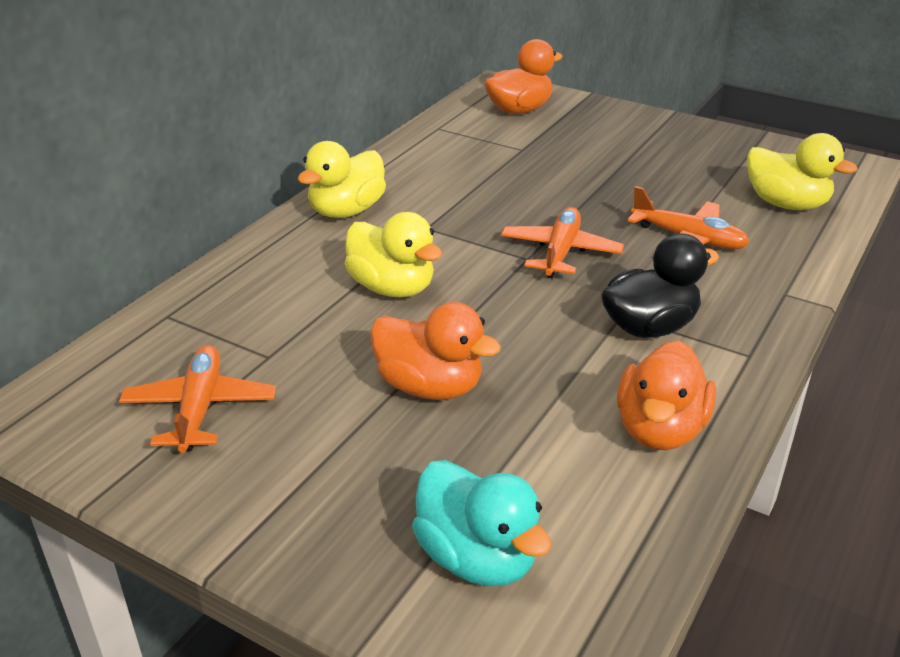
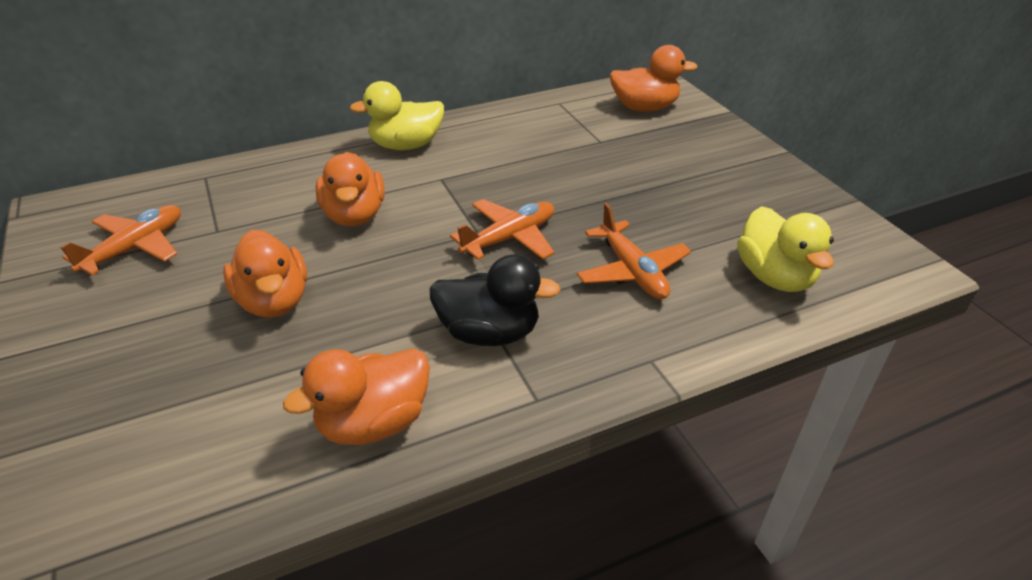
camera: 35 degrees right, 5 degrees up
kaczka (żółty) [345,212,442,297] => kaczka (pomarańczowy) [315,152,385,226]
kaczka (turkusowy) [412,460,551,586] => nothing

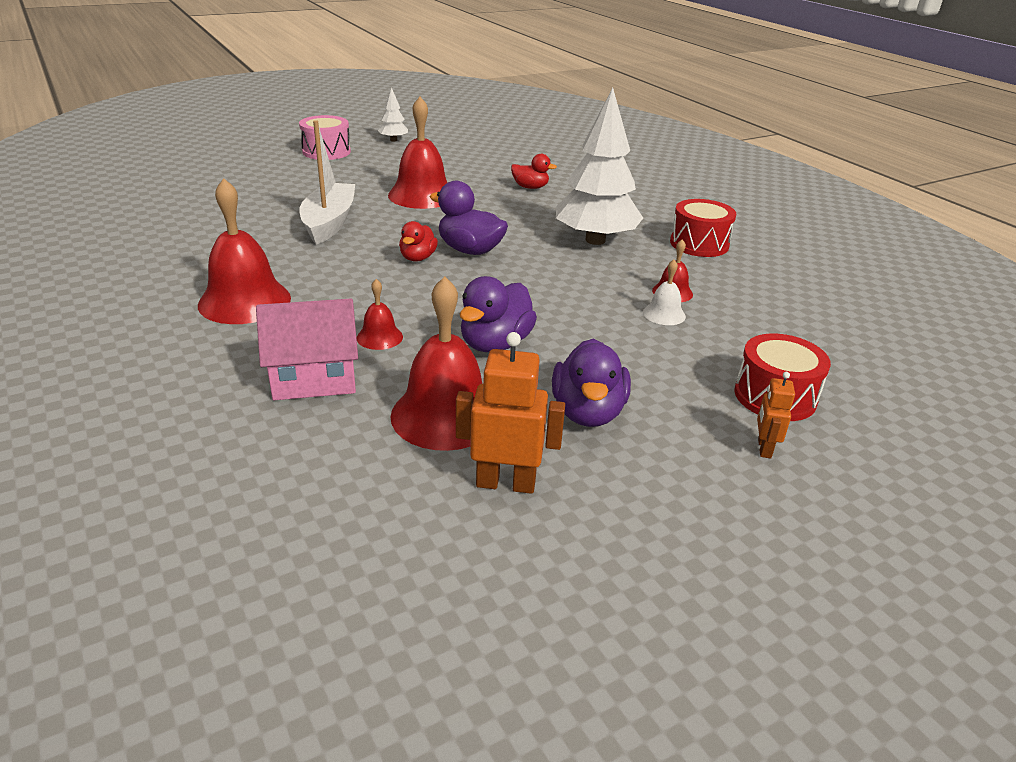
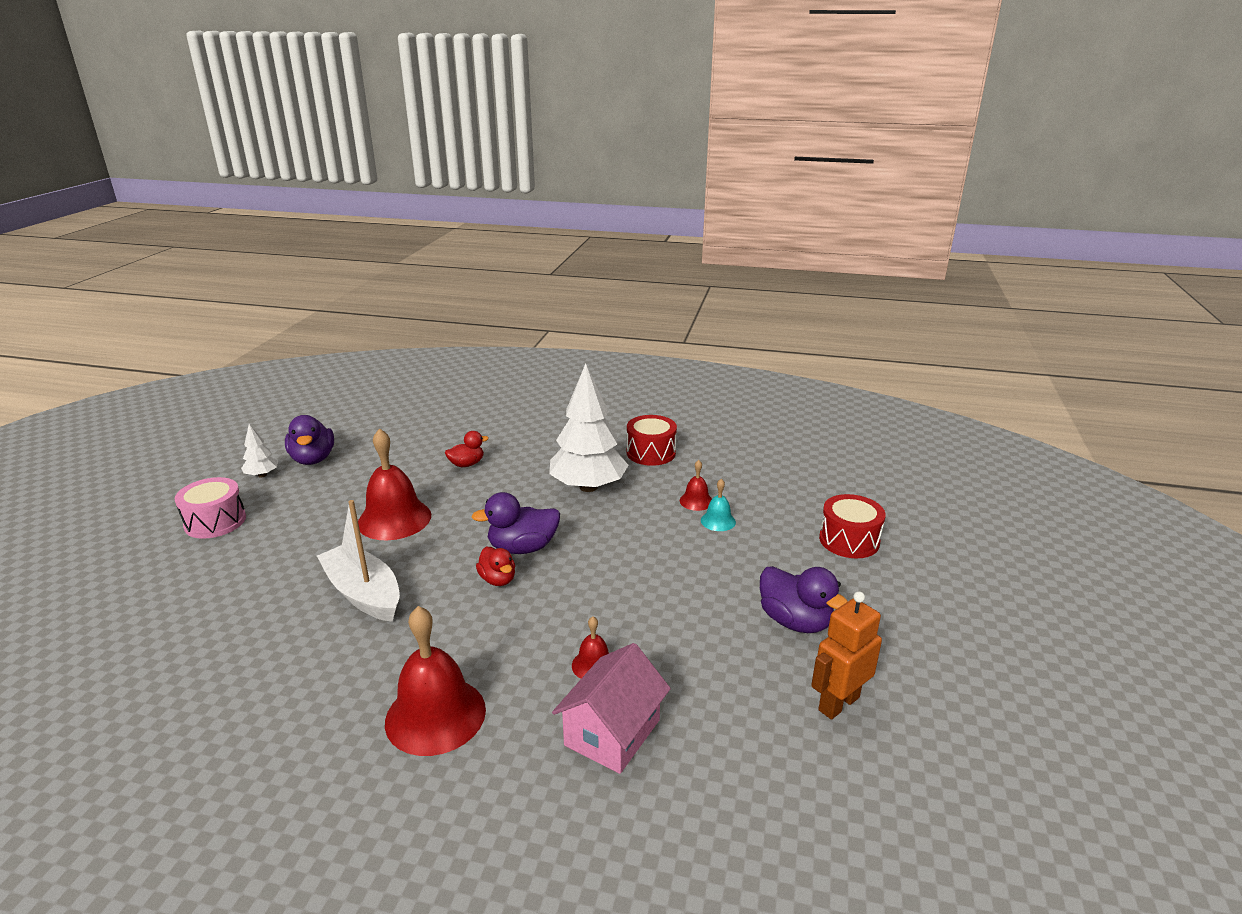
camera: 45 degrees left, 5 degrees down
dzwonek (biały) [643,260,686,325] => dzwonek (turkusowy) [701,479,736,531]
dzwonek (czerwony) [390,276,482,451] => nothing
kaczka (fioletowy) [460,276,537,352] => kaczka (fioletowy) [285,415,334,465], relocated
robot (pomarańczowy) [757,372,795,458] => nothing

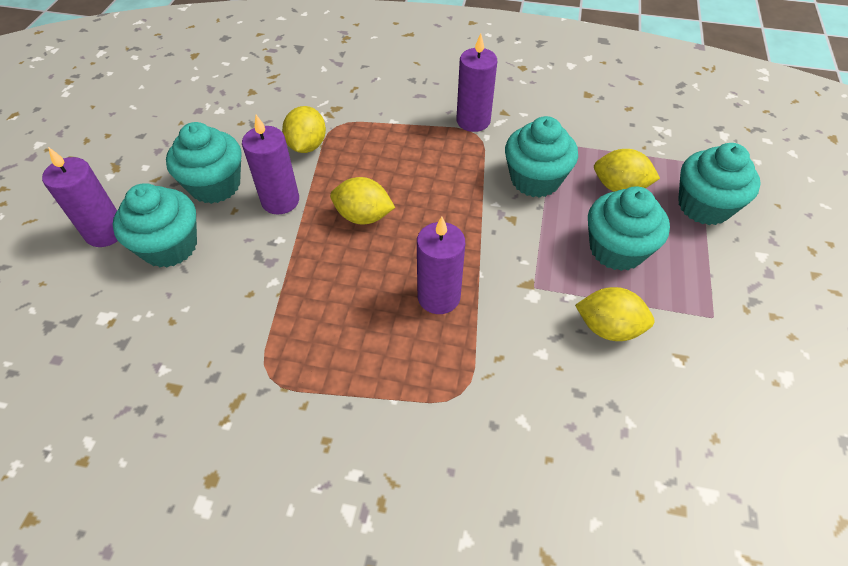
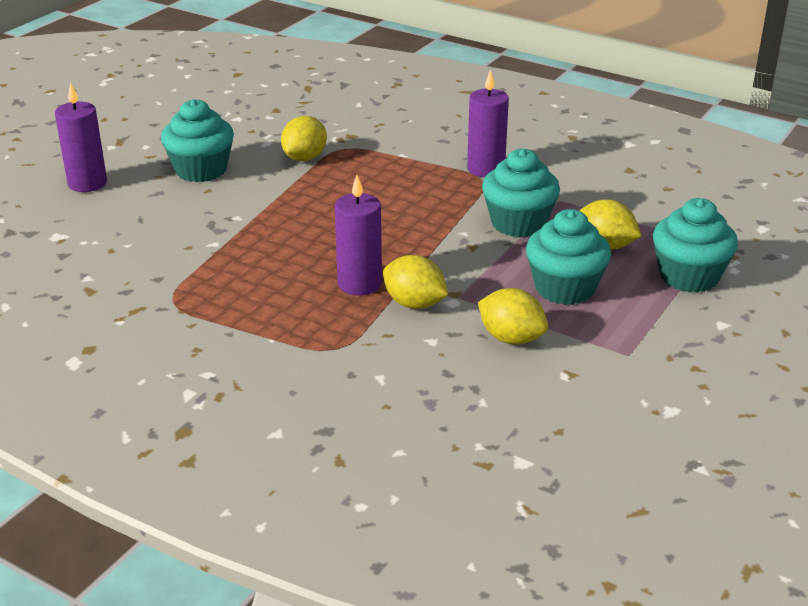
camera: 20 degrees right, 20 degrees down
świeca (fioletowy) [242,115,299,214] => nothing
cytryna (żółty) [330,177,395,224] => cytryna (żółty) [383,255,448,309], relocated
muffinka (turkusowy) [113,183,197,268] => nothing

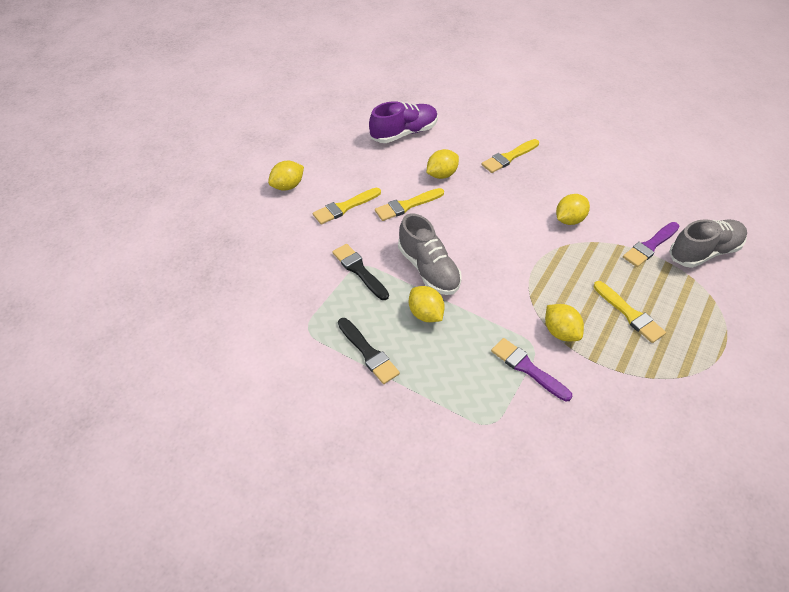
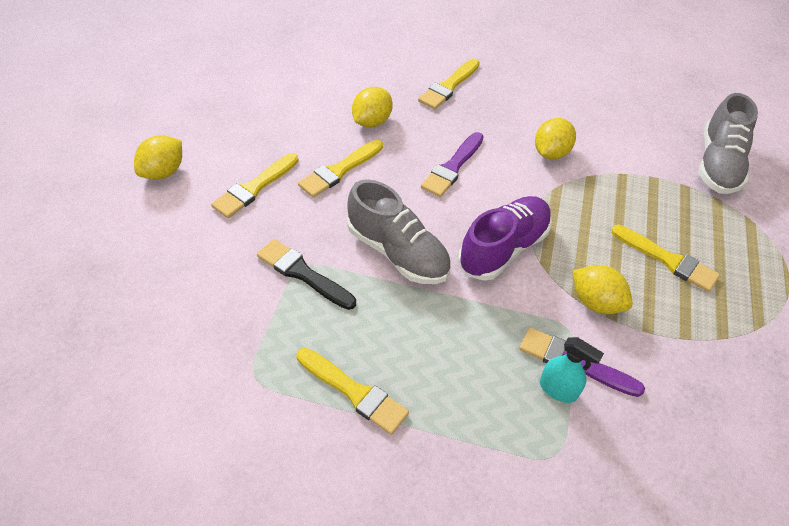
camera: 20 degrees left, 0 degrees up
but (fioletowy) [369,101,438,143] => but (fioletowy) [458,196,552,281], relocated
but (szary) [669,219,747,268] => but (szary) [699,93,758,194], 150 degrees clockwise
pędzel (fioletowy) [623,222,679,267] => pędzel (fioletowy) [421,132,484,197], relocated
cytryna (żółty) [409,286,445,322] => nothing
pędzel (czarny) [338,318,400,384] => pędzel (żółty) [297,348,409,435]
nothing => spryskiwacz (turkusowy) [540,337,604,403]

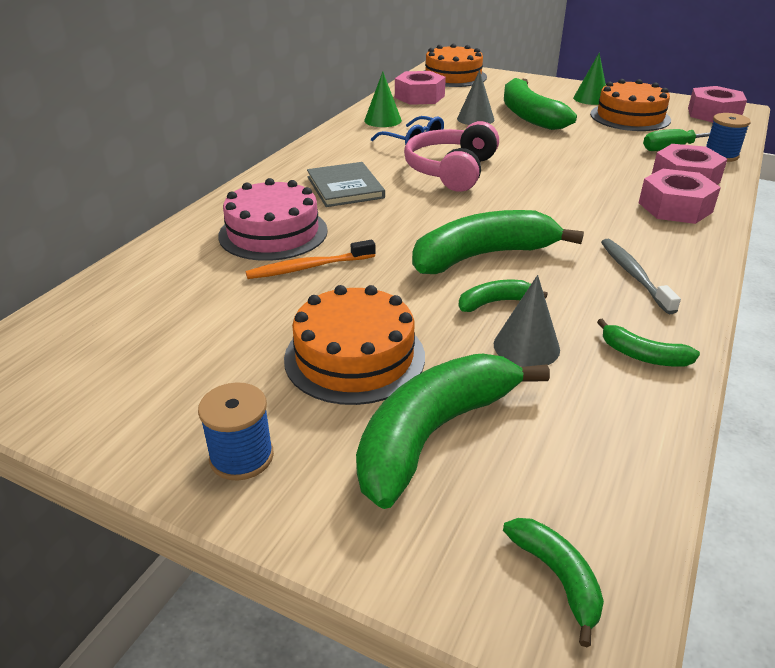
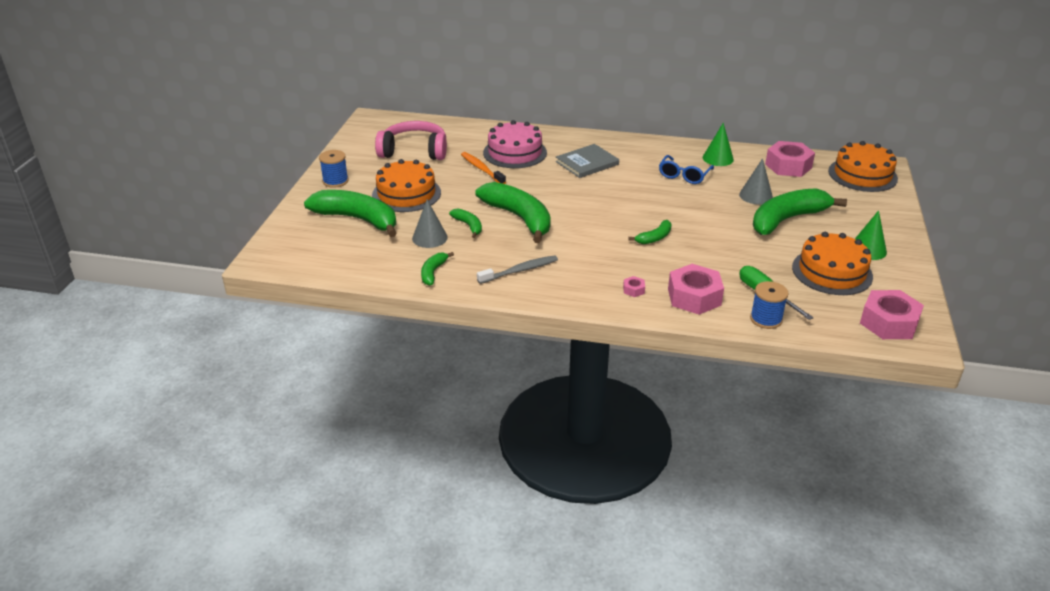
camera: 75 degrees right, 0 degrees up
słuchawki (różowy) [404,121,499,192] => słuchawki (różowy) [375,121,447,160], relocated
nakrętka (różowy) [639,169,721,224] => nakrętka (różowy) [623,276,645,297], x0.42
banan (zielony) [503,518,604,647] => banan (zielony) [628,220,672,244], relocated

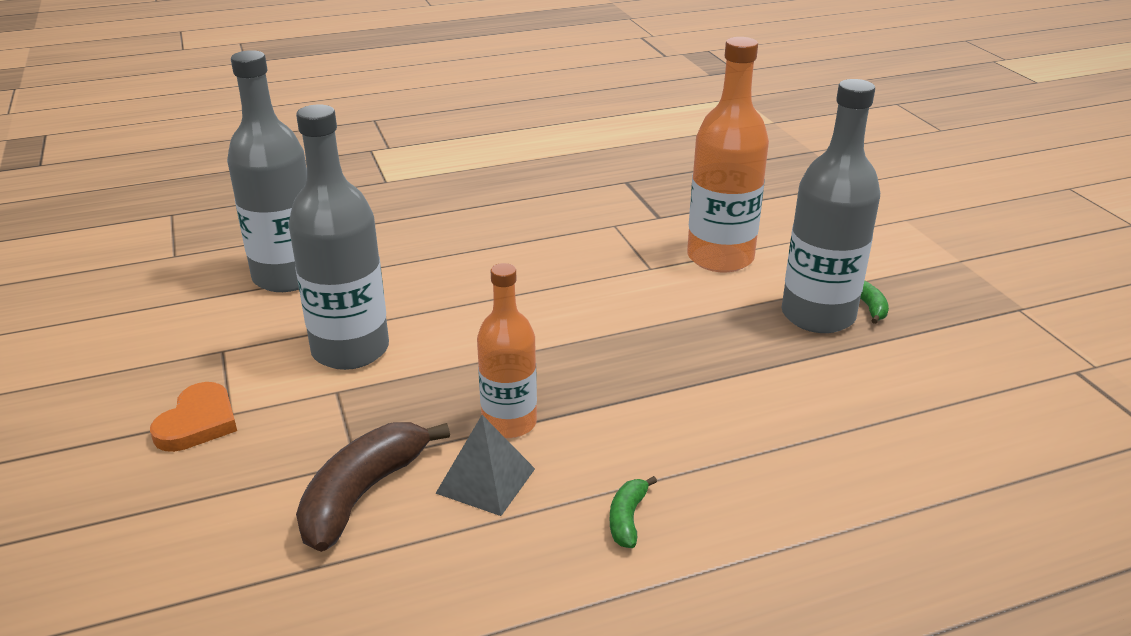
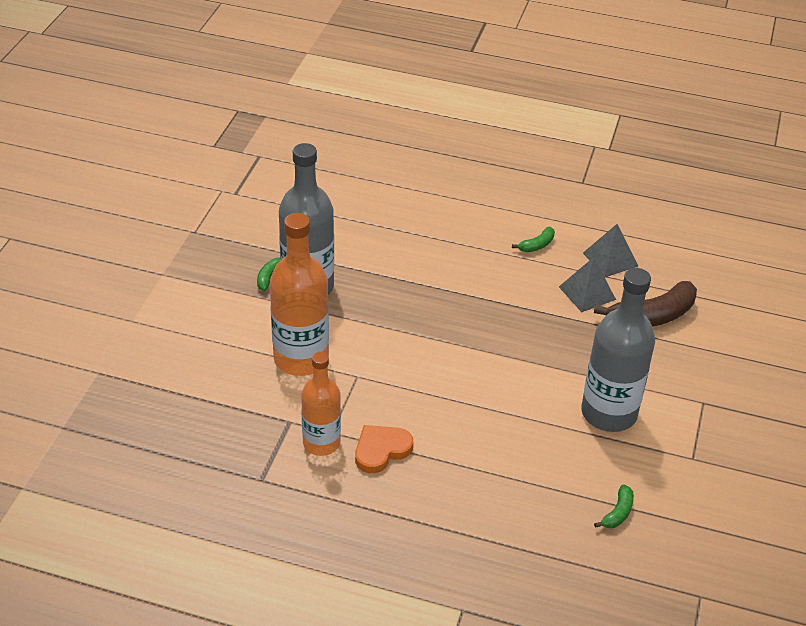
camera: 145 degrees left, 10 degrees up
butelka (szary) [227,50,307,292] => banan (zielony) [594,484,634,528]
butelka (pomarańczowy) [477,263,537,438] => butelka (pomarańczowy) [301,352,341,456], relocated
serce (pomarańczowy) [150,382,237,452] => serce (pomarańczowy) [355,425,413,473], relocated
nothing => piramida (szary) [583,224,638,277]

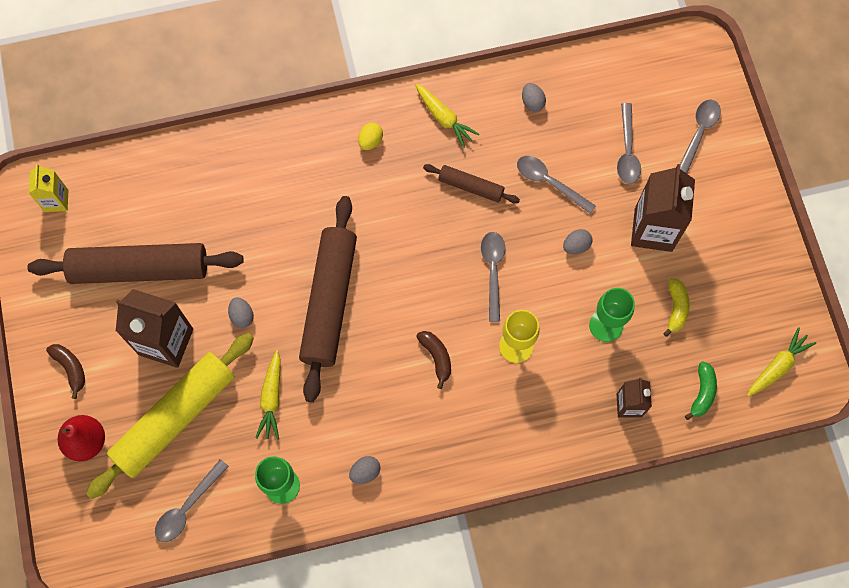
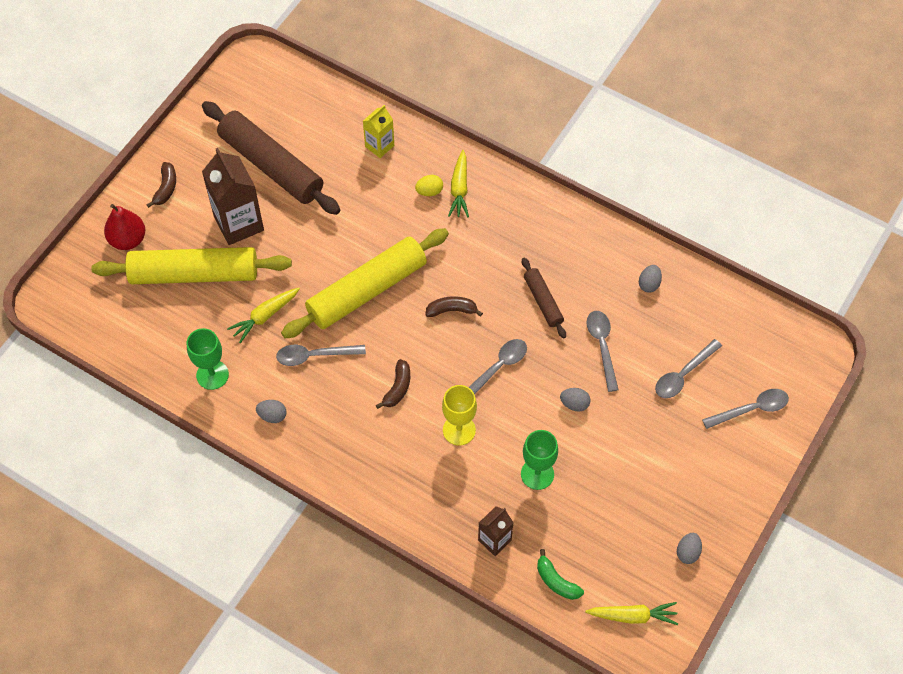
camera: 45 degrees right, 10 degrees down
marchewka (żółty) [415,84,480,148] => marchewka (żółty) [448,150,469,217], relocated
jajko (żółty) [358,123,383,150] => jajko (żółty) [415,175,443,196], relocated
karton mleka (żółty) [29,164,68,212] => karton mleka (żółty) [363,105,394,158], relocated
karton mleka (brązowy) [631,164,695,252] => nothing
wałek do ciasta (brązowy) [299,196,357,402] => wałek do ciasta (żółty) [281,228,449,339]
banan (żółty) [663,278,690,337] => nothing
jajko (szary) [228,297,254,328] => jajko (szary) [677,533,702,564], relocated
banan (zielony) [685,361,717,420] => banan (zielony) [537,549,584,600], 75 degrees clockwise
łyżka (szary) [155,459,229,542] => łyżka (szary) [276,345,366,366], relocated
nothing => banan (brązowy) [425,296,483,317]

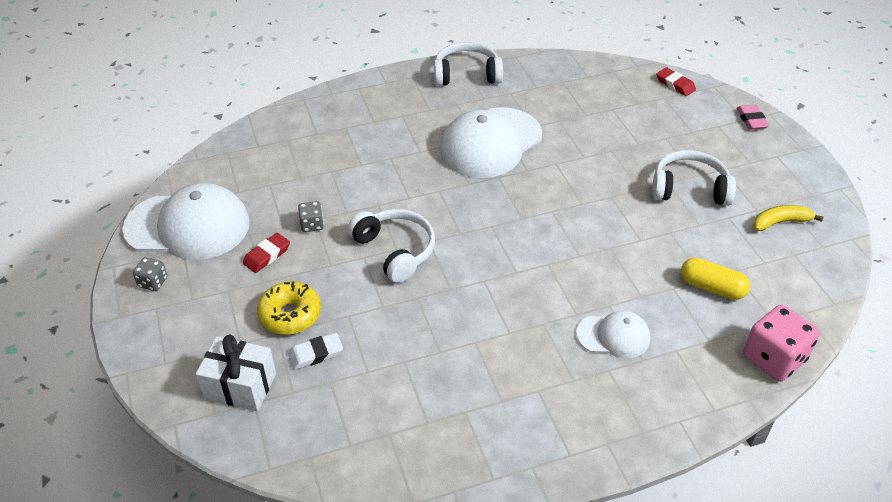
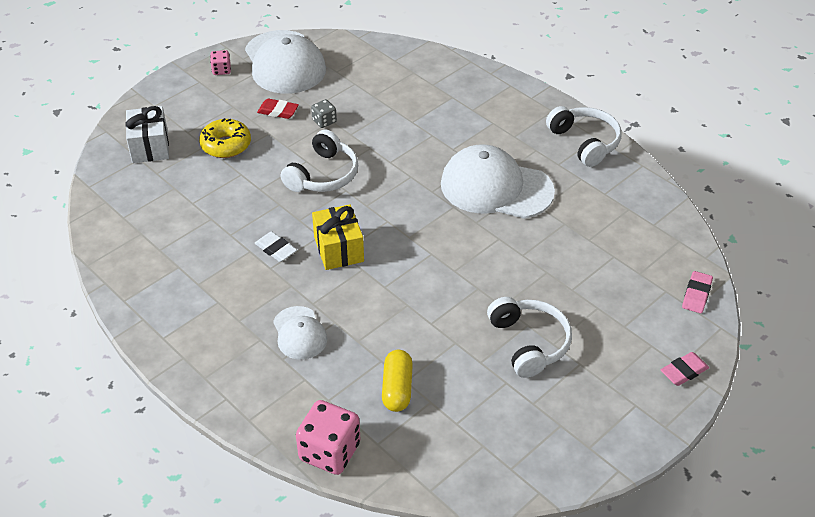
camera: 65 degrees right, 0 degrees up
gumka do mazania (czerwony) [656,67,696,96] => gumka do mazania (różowy) [682,271,713,313]
banan (żółty) [753,205,823,231] => nothing
kostka do gry (szary) [133,257,167,291] => kostka do gry (różowy) [210,50,231,75]
gumka do mazania (biały) [288,333,343,370] => gumka do mazania (biały) [254,231,297,262], relocated
nothing => prezent (żółty) [312,204,364,270]

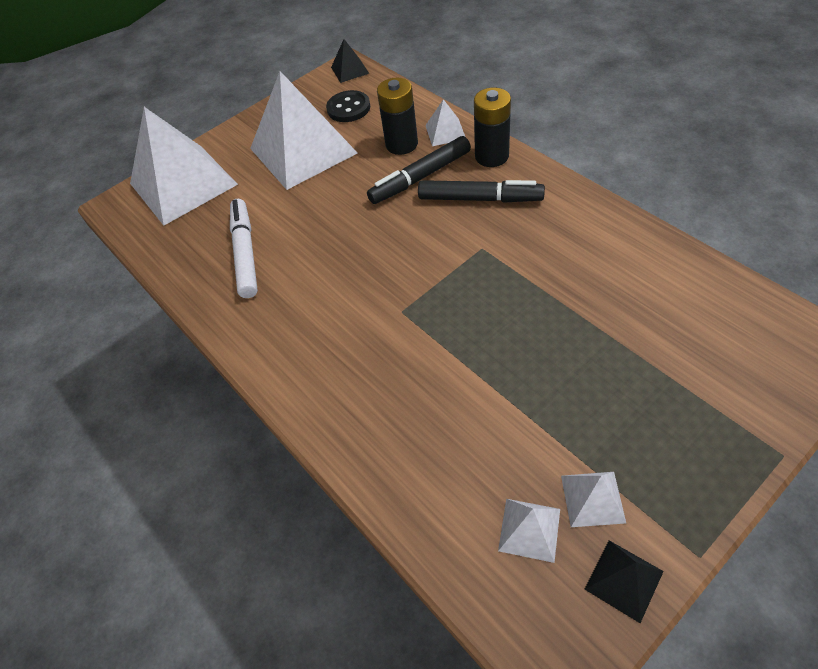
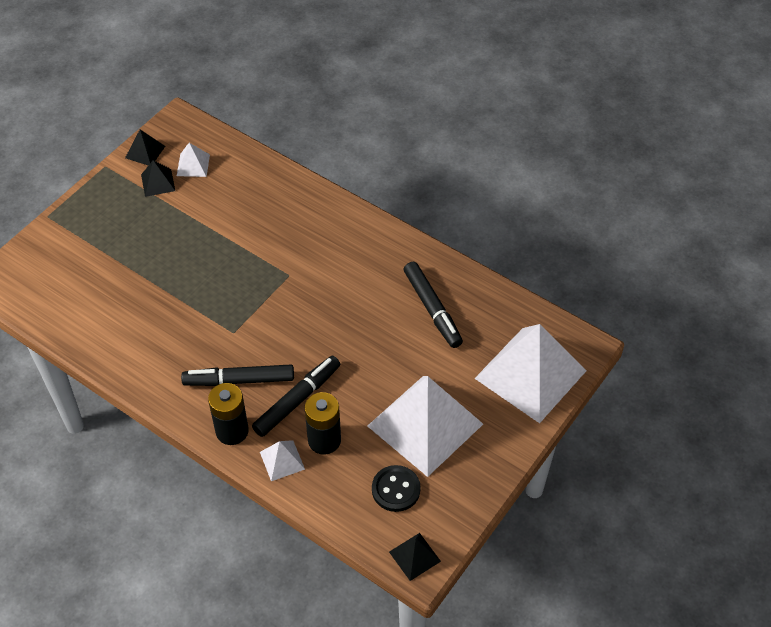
camera: 160 degrees right, 0 degrees up
flamaster (biały) [230,199,258,298] => flamaster (czarny) [404,262,463,348]
piramida (biały) [561,472,626,527] => piramida (czarny) [141,160,175,197]

